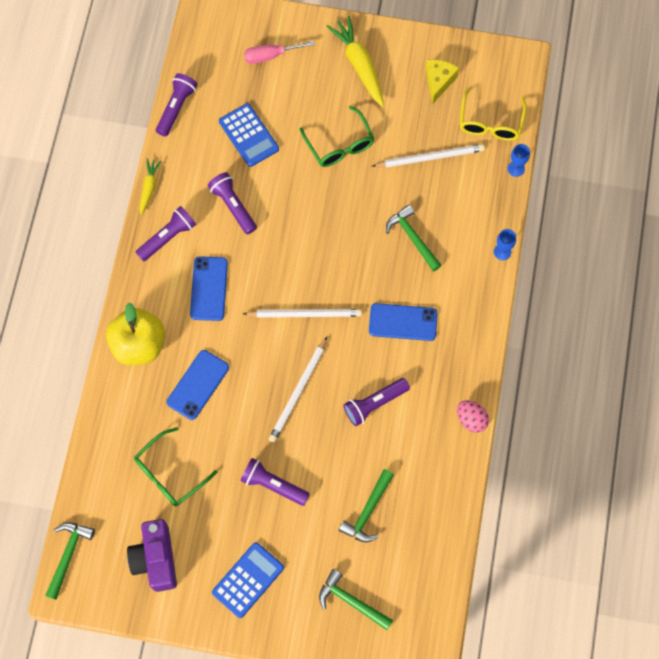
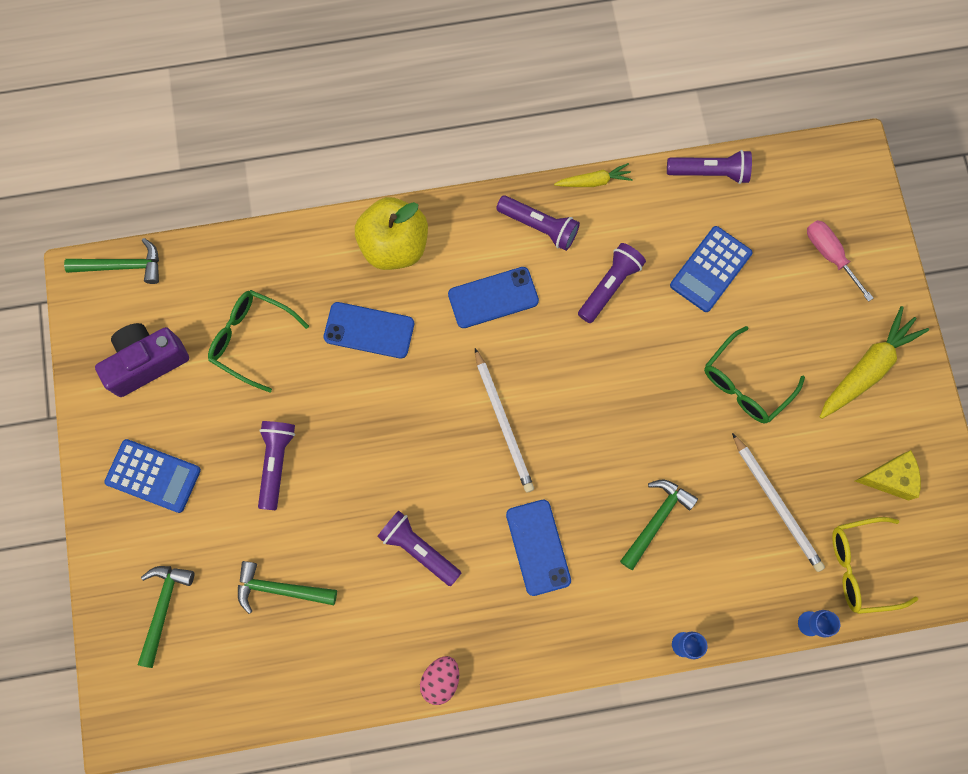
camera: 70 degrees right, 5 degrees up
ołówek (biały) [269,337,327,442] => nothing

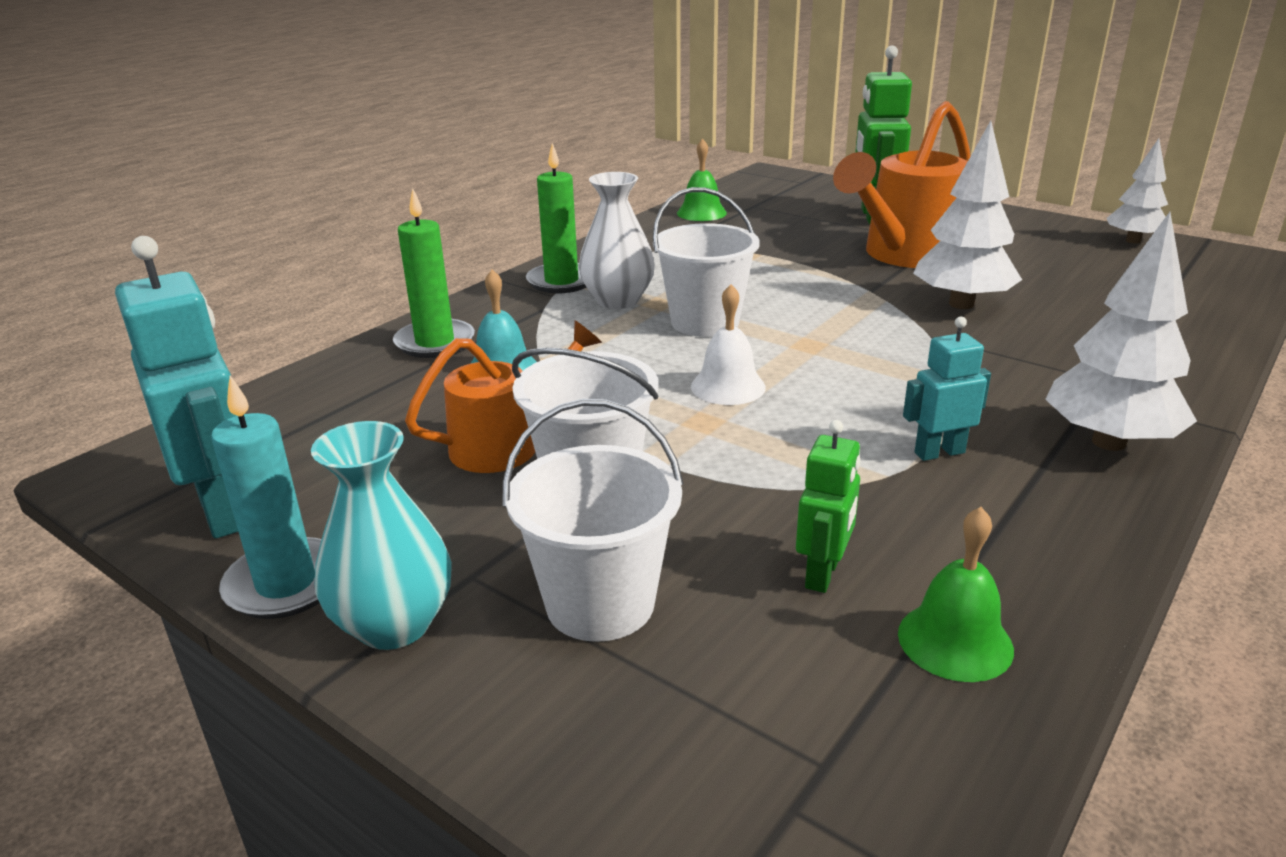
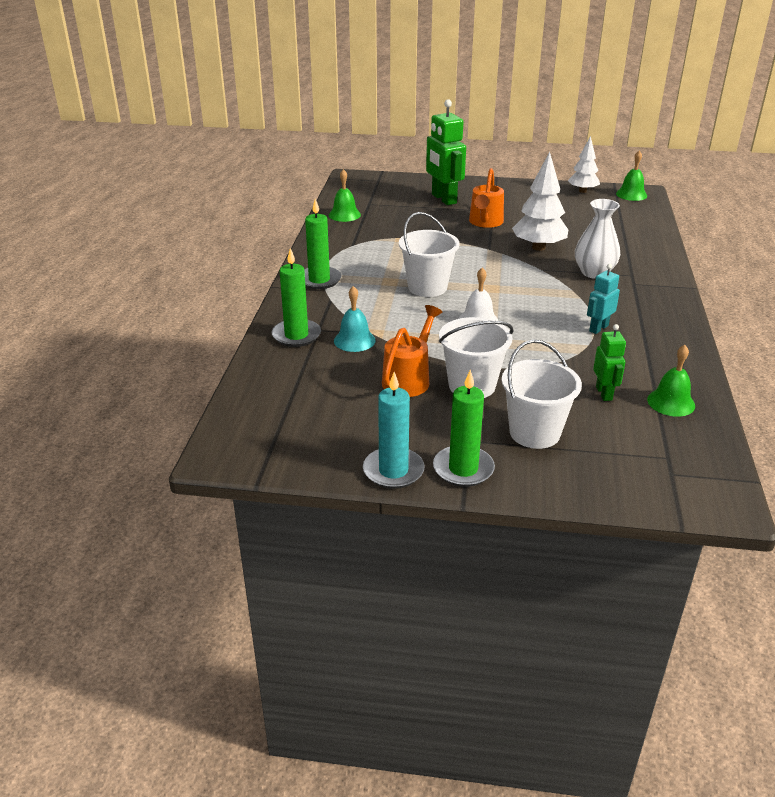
camera: 30 degrees left, 5 degrees up
konewka (pomarańczowy) [833,101,970,268] => konewka (pomarańczowy) [469,168,504,228], x0.62
wazon (biały) [579,172,655,309] => wazon (biały) [575,199,620,279], relocated
drzewko (biały) [1045,212,1197,451] => nothing
robot (turkusowy) [115,236,238,539] => nothing
wazon (turkusowy) [311,421,452,650] => świeca (zielony) [433,370,495,487]
nothing => dzwonek (zielony) [616,150,647,201]

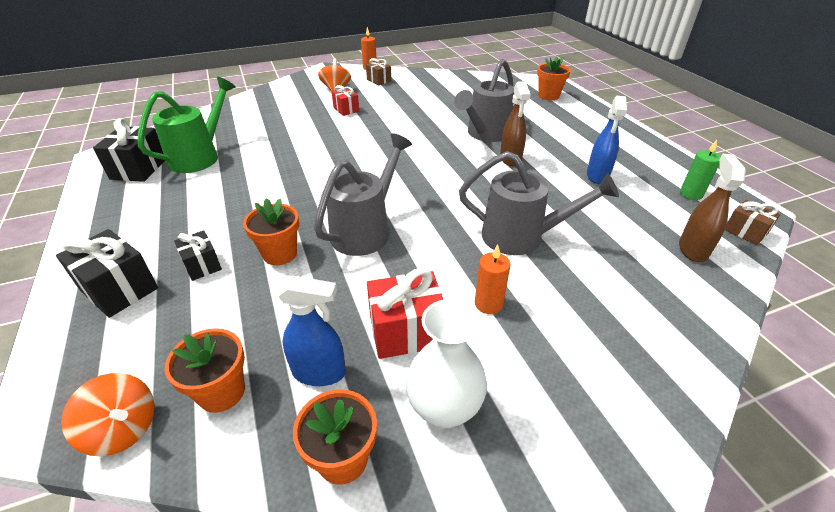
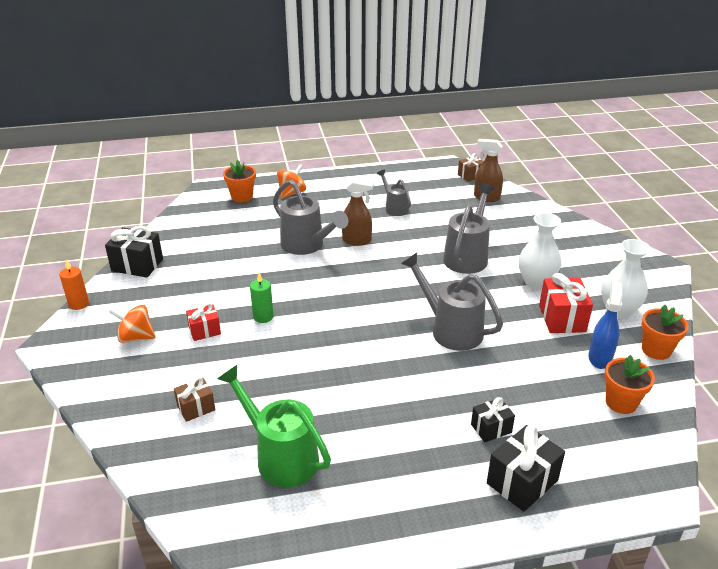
camera: 80 degrees left, 5 degrees down
prezent (brązowy) [366,58,391,85] => prezent (brązowy) [174,377,215,422], relocated
spryskiwacz (niebieski) [587,96,627,184] => konewka (szary) [377,170,411,216]
prezent (czarny) [93,119,165,182] => prezent (czarny) [105,226,163,278], relocated
świeca (zielony) [680,140,721,200] => świeca (zielony) [250,273,274,323], relocated
doniczka (pomarańczowy) [243,198,299,265] => nothing
świeca (pomarańczowy) [475,244,511,314] => wazon (biały) [519,213,561,289]
bączek (pomarańczowy) [61,373,155,456] => bączek (pomarańczowy) [277,164,306,198], relocated

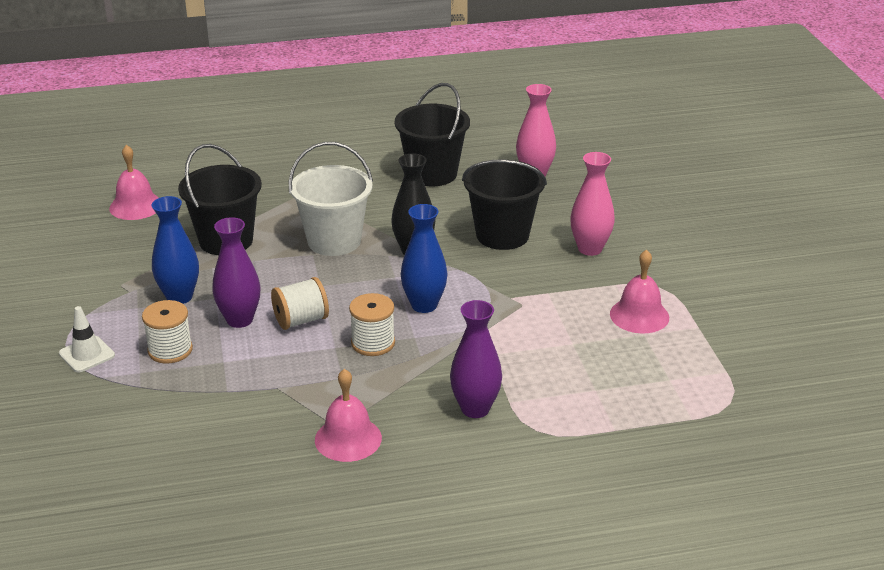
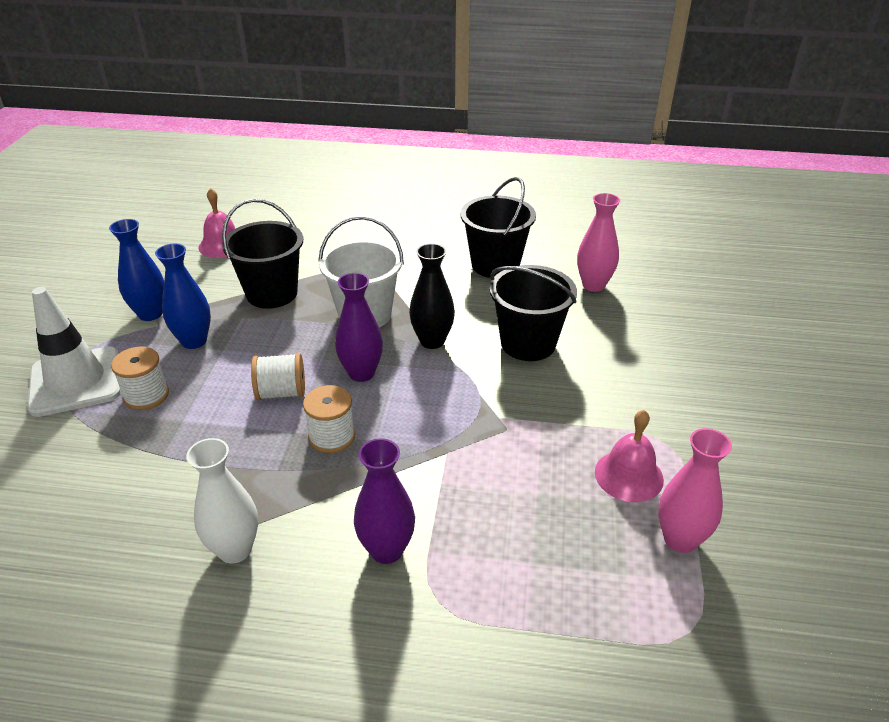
camera: 20 degrees right, 5 degrees up
wazon (różowy) [570,152,615,256] => wazon (różowy) [658,428,732,553], relocated
wazon (niebieski) [401,204,448,313] => wazon (niebieski) [109,219,164,321], relocated
wazon (fioletowy) [212,217,260,328] => wazon (fioletowy) [335,273,383,382], relocated
pachołek (biały) [59,306,115,372] => pachołek (biały) [27,287,121,417], x1.99
dzwonek (różowy) [315,369,382,462] => wazon (biały) [186,438,258,564]

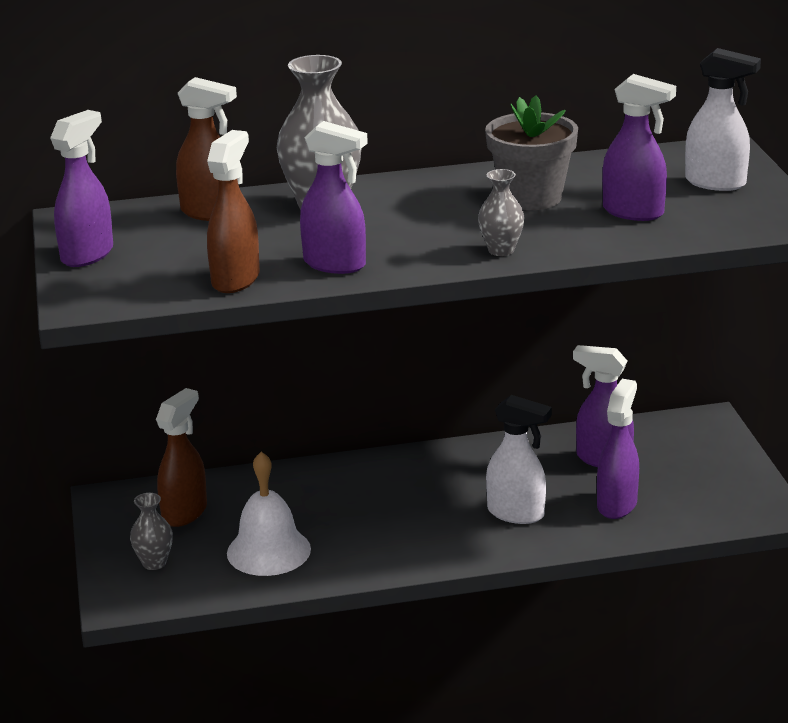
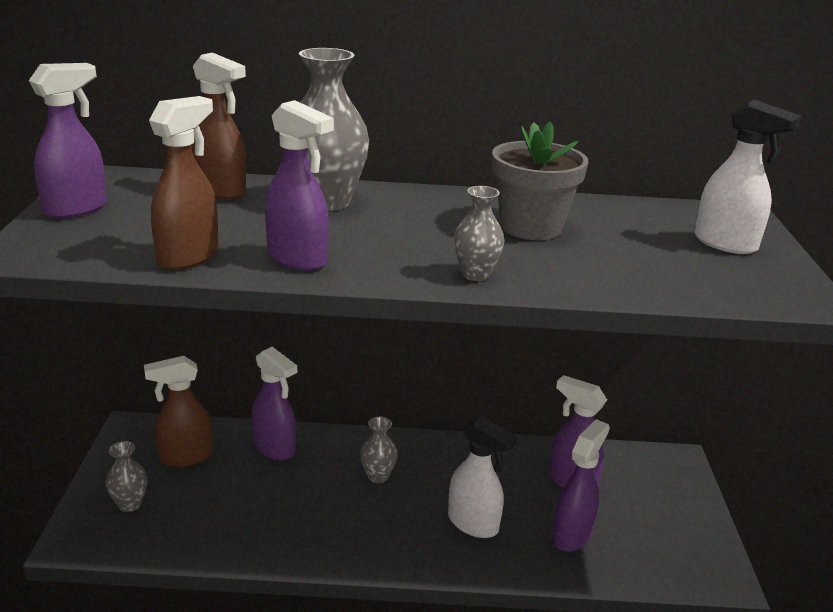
camera: 10 degrees right, 0 degrees up
spryskiwacz (fioletowy) [602,74,676,221] => spryskiwacz (fioletowy) [252,347,297,460], relocated
spryskiwacz (brązowy) [156,388,207,527] => spryskiwacz (brązowy) [144,356,213,467], 150 degrees counterclockwise
dzwonek (biały) [227,452,311,576] => nothing
nothing => wazon (szary) [360,417,398,483]

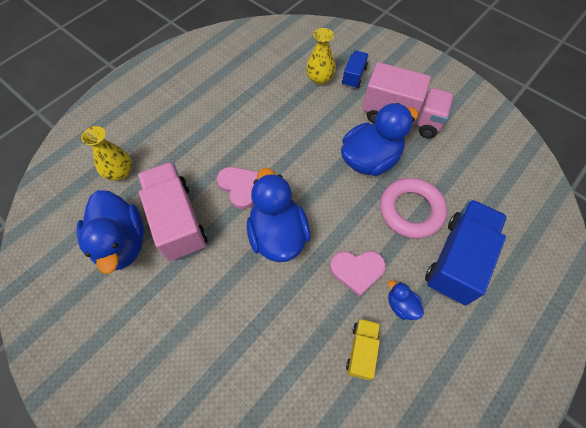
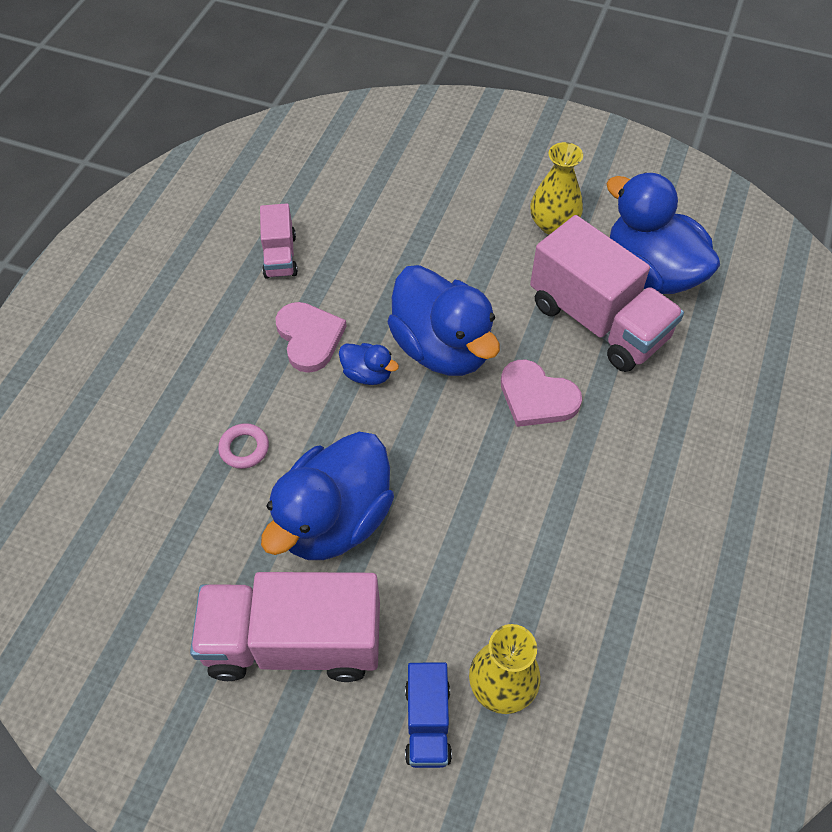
camera: 160 degrees right, 5 degrees down
wazon (żółty) [81,126,132,181] => wazon (żółty) [530,142,583,235], relocated
pierścień (różowy) [380,178,448,239] => pierścień (różowy) [218,423,269,469], x0.44
ciężarówka (niebieski) [425,199,507,305] => nothing
serce (różowy) [330,251,386,297] => serce (różowy) [275,302,347,373], 90 degrees clockwise
kaczka (niebieski) [388,280,424,320] => kaczka (niebieski) [339,343,399,385], relocated
ciężarówka (żółty) [346,318,380,380] => ciężarówka (różowy) [260,203,298,279]

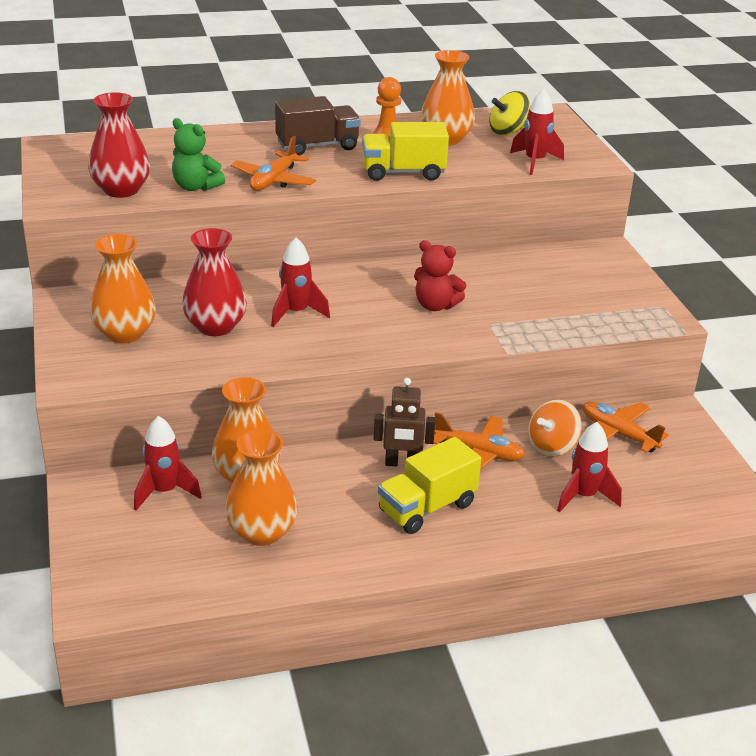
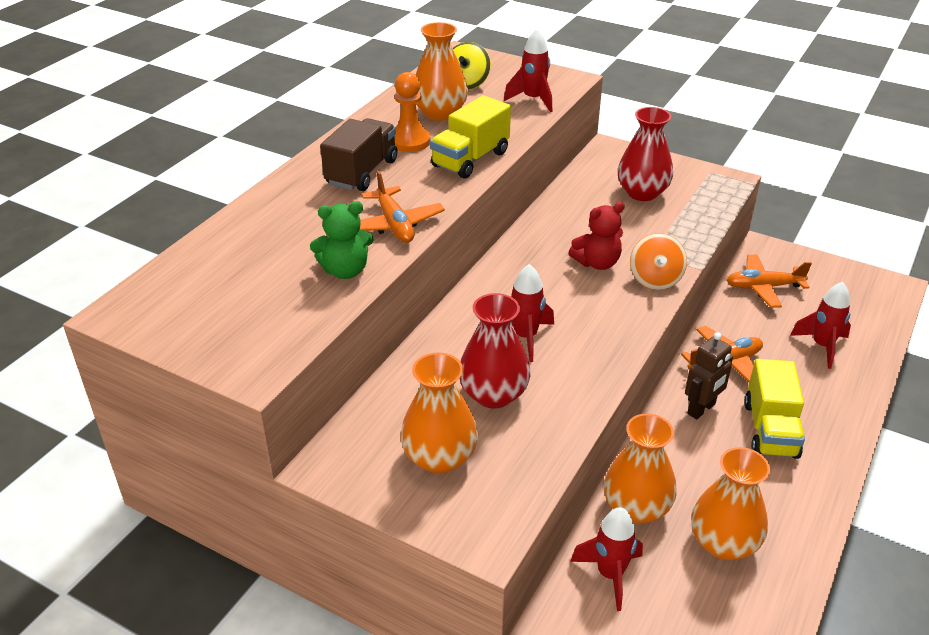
camera: 45 degrees left, 5 degrees up
wazon (czerwony) [88,92,150,198] => wazon (czerwony) [618,107,673,201], relocated
bączek (pomarańczowy) [528,399,582,457] => bączek (pomarańczowy) [630,233,687,290], relocated

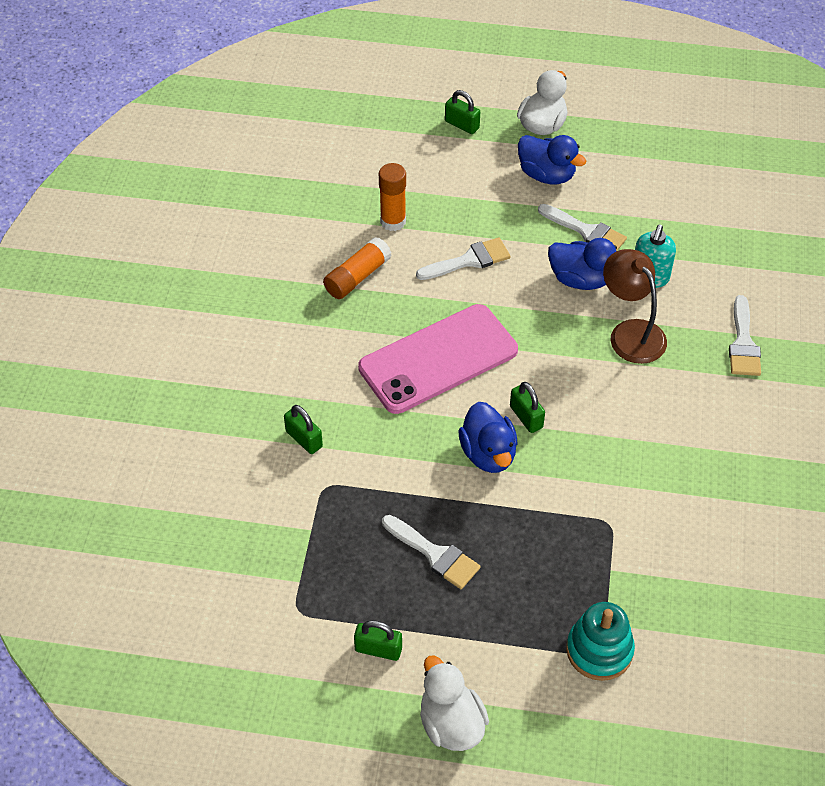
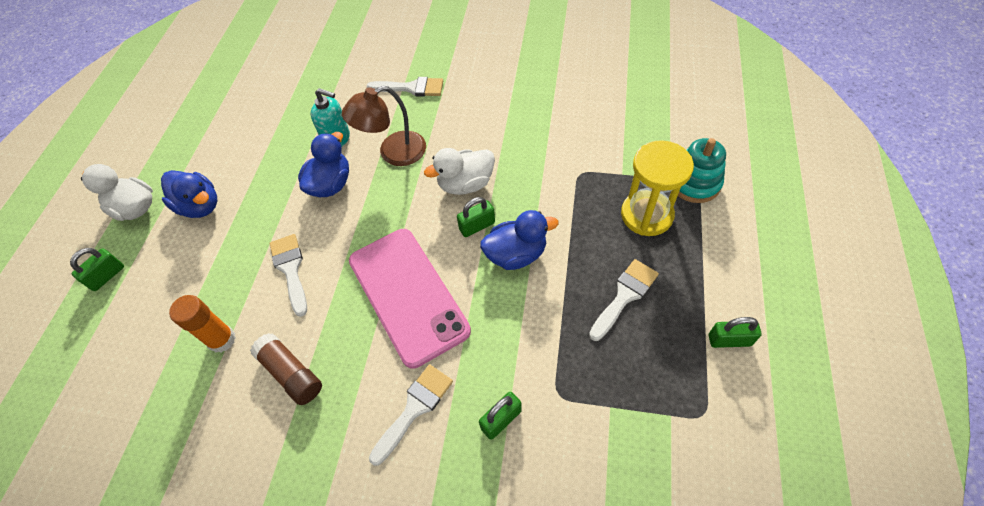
camera: 85 degrees left, 5 degrees up
kaczka (niebieski) [518,135,586,184] => kaczka (niebieski) [161,170,218,218], 90 degrees clockwise
pędzel (biały) [538,204,627,251] => pędzel (biały) [369,364,453,466], relocated
klej w sztyfcie (pomarańczowy) [323,237,392,299] => klej w sztyfcie (brązowy) [250,333,322,405]
kłódka (zielony) [354,620,402,661] => kłódka (zielony) [709,317,761,348], 75 degrees clockwise
kaczka (biały) [420,655,489,751] => kaczka (biały) [424,148,495,195], relocated
nothing => klepsydra (żółty) [621,140,694,236]

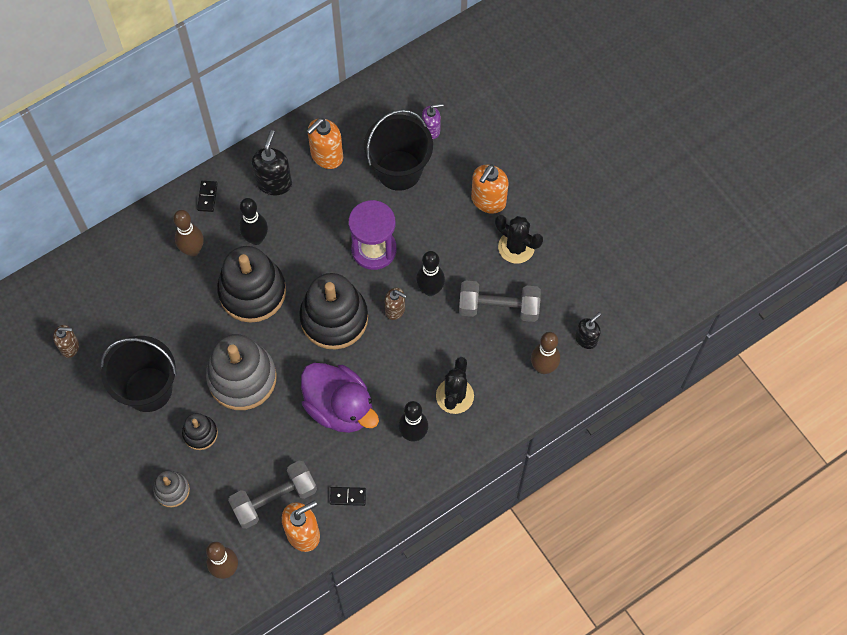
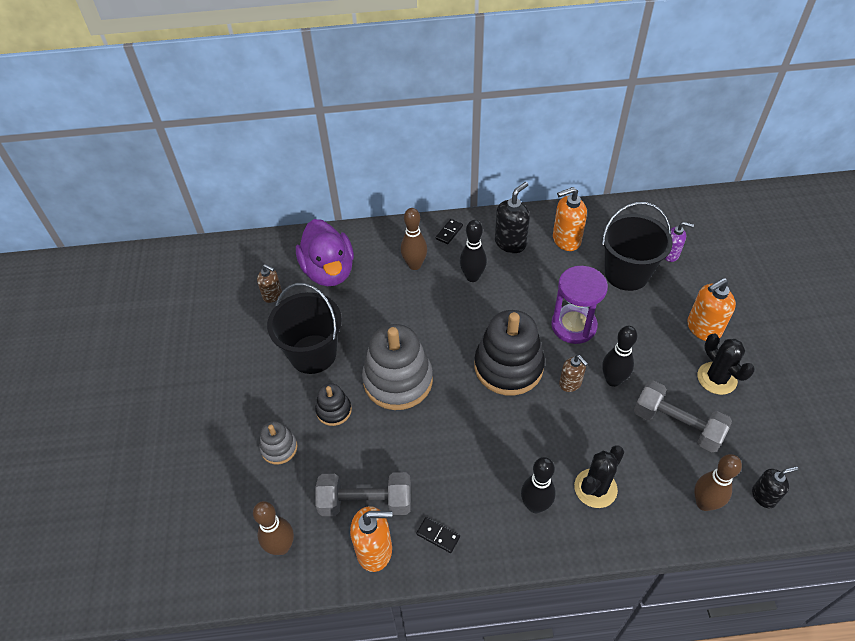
camera: 30 degrees right, 15 degrees down
zabawka nakładanka (czarny) [217,246,286,323] => nothing
kaczka (fioletowy) [301,363,379,433] => kaczka (fioletowy) [296,219,354,286], relocated

